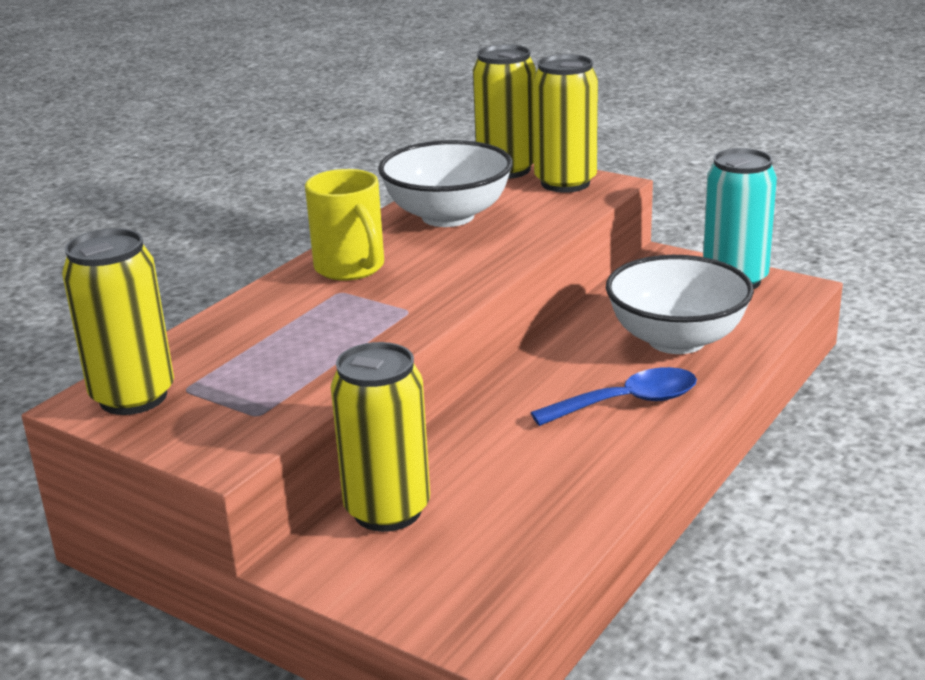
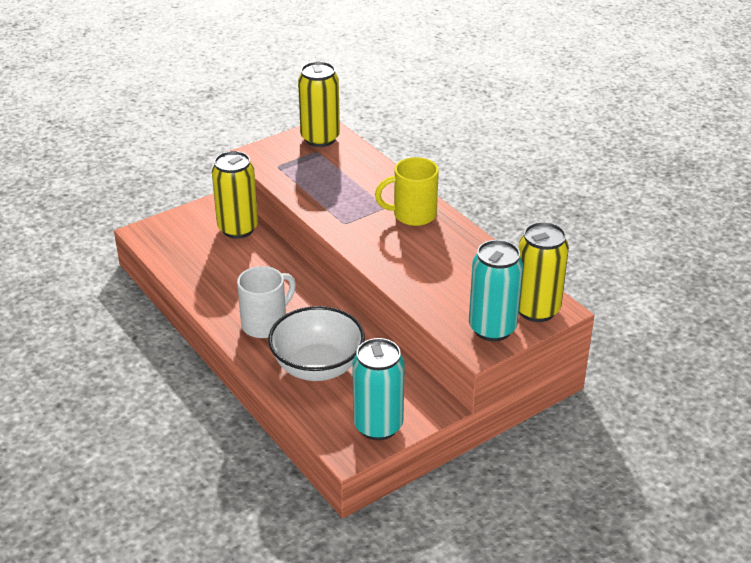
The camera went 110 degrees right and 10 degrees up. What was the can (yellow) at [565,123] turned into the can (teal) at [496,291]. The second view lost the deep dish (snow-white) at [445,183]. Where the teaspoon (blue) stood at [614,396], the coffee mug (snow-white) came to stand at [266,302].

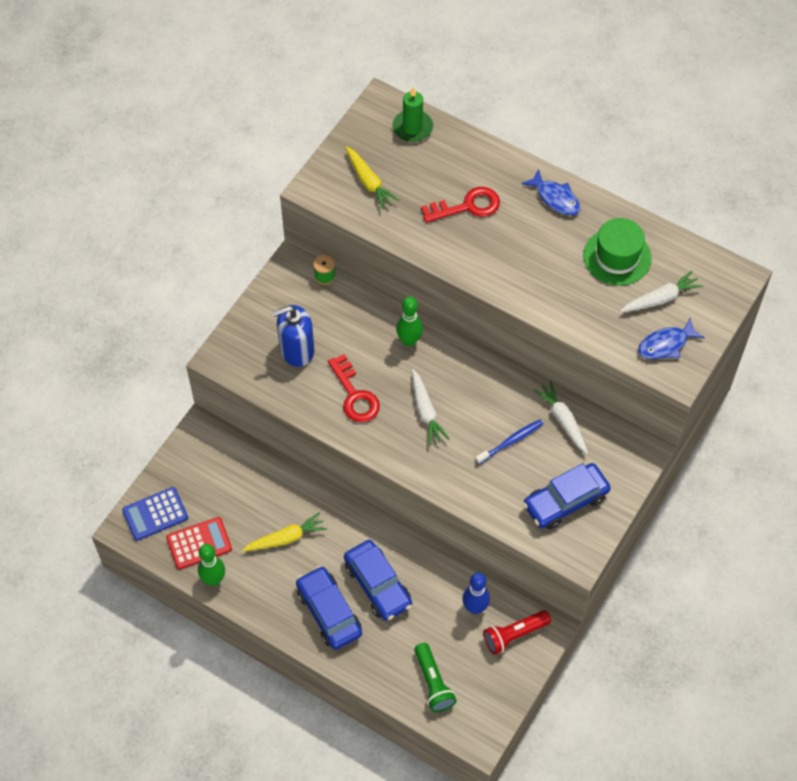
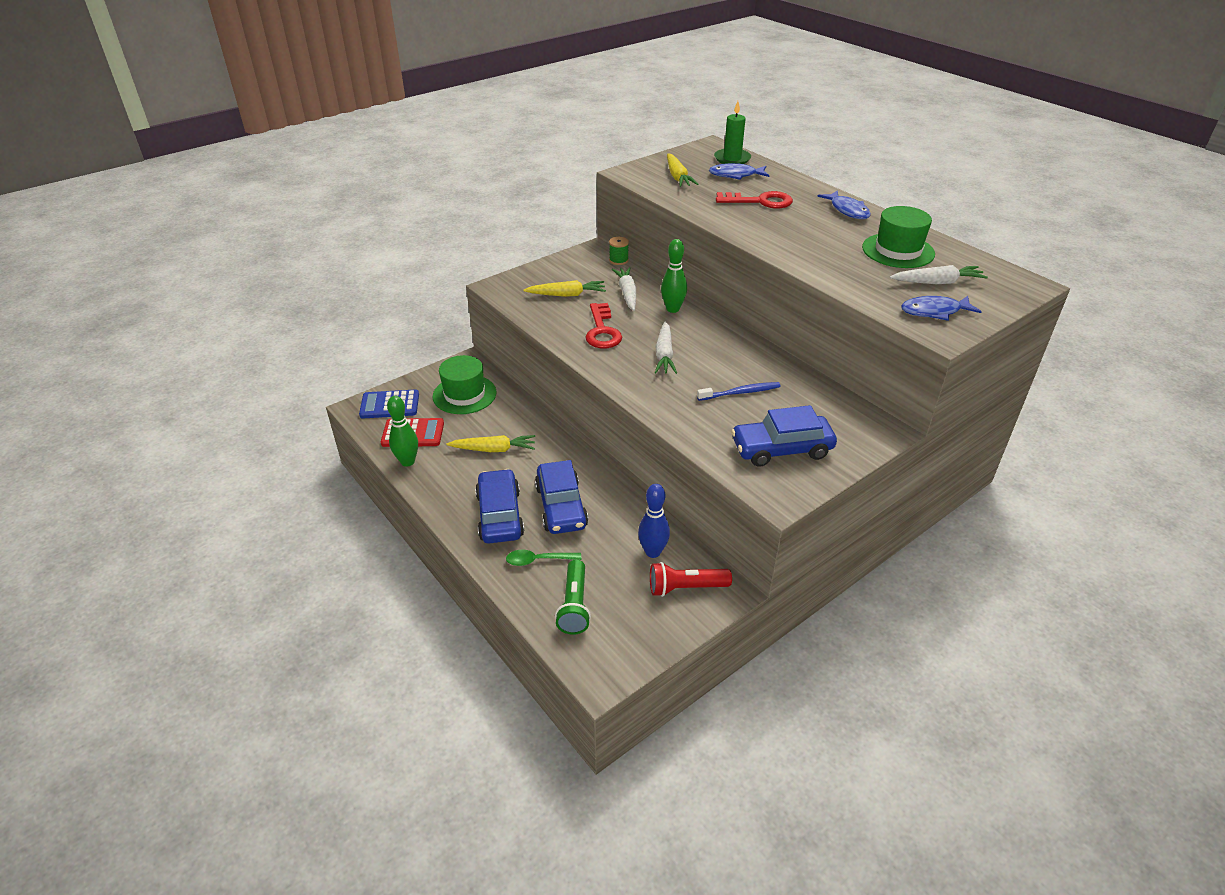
The camera went 20 degrees right and 20 degrees down. Where the pump bottle (blue) stood at [293,336], the toy carrot (yellow) came to stand at [564,288]. The toy carrot (snow-white) ended up elsewhere, having gone from [561,417] to [624,289]. The second view gained the fish (blue) at [739,171]. The second view gained the hat (leaf-green) at [465,384]. The second view gained the teaspoon (leaf-green) at [543,558].

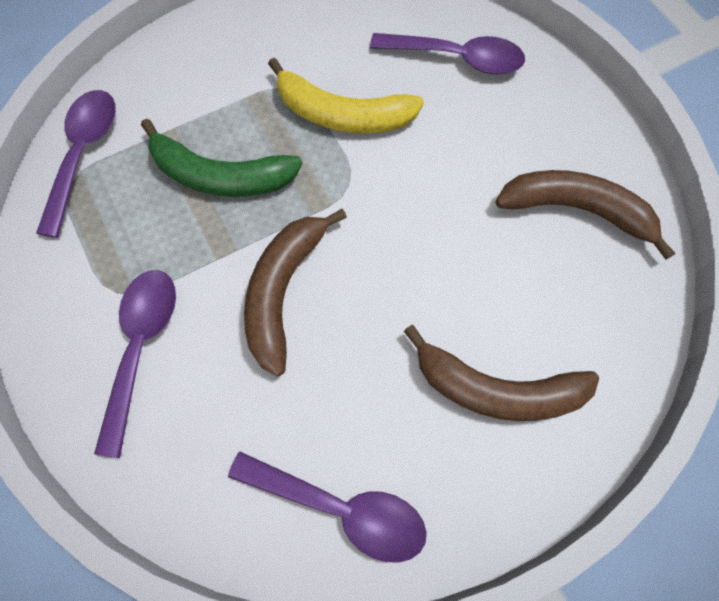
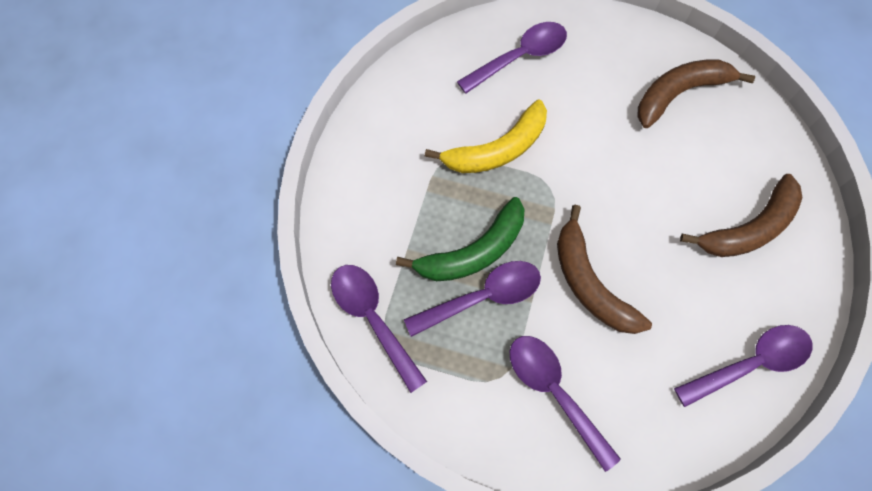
The camera went 45 degrees left and 0 degrees up. The second view gained the teaspoon (purple) at [472,299].

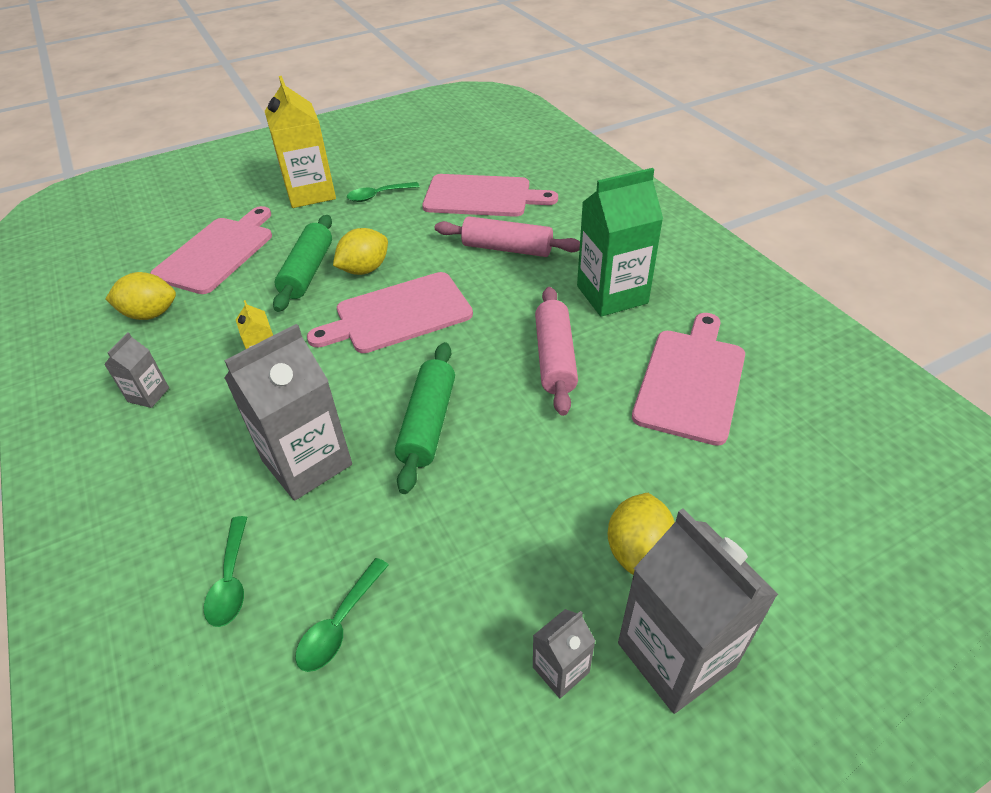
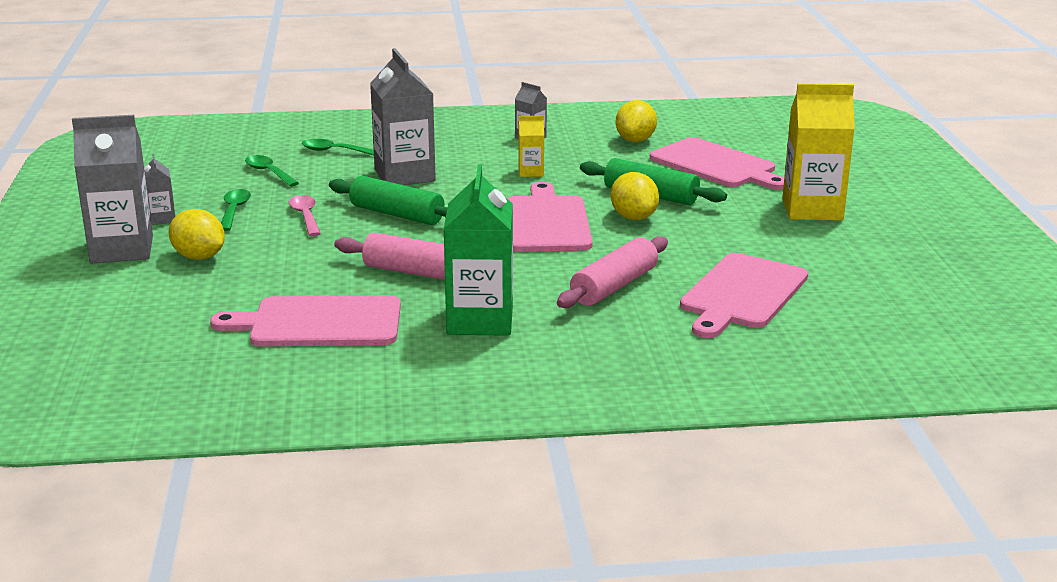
The camera went 110 degrees right and 20 degrees down. The teaspoon (leaf-green) ended up elsewhere, having gone from [383,192] to [236,210]. The cutting board (rosy) at [688,379] ended up facing another way, 135 degrees clockwise from before. The second view gained the teaspoon (rosy) at [305,215].

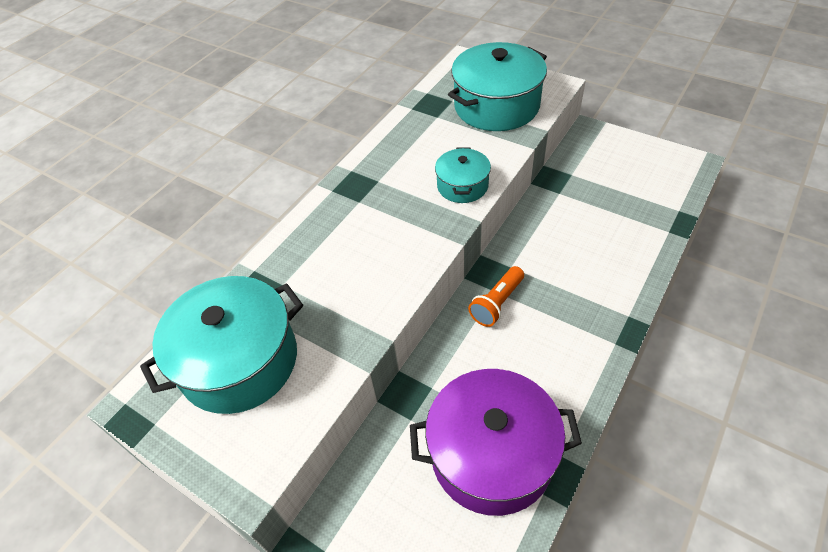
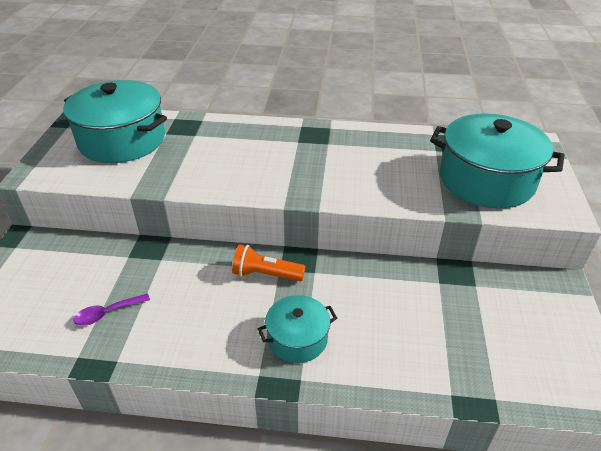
The camera went 60 degrees right and 10 degrees down. The cooking pot (teal) ended up elsewhere, having gone from [463,175] to [297,329]. Where the cooking pot (purple) stood at [496,442], the teaspoon (purple) came to stand at [112,309].

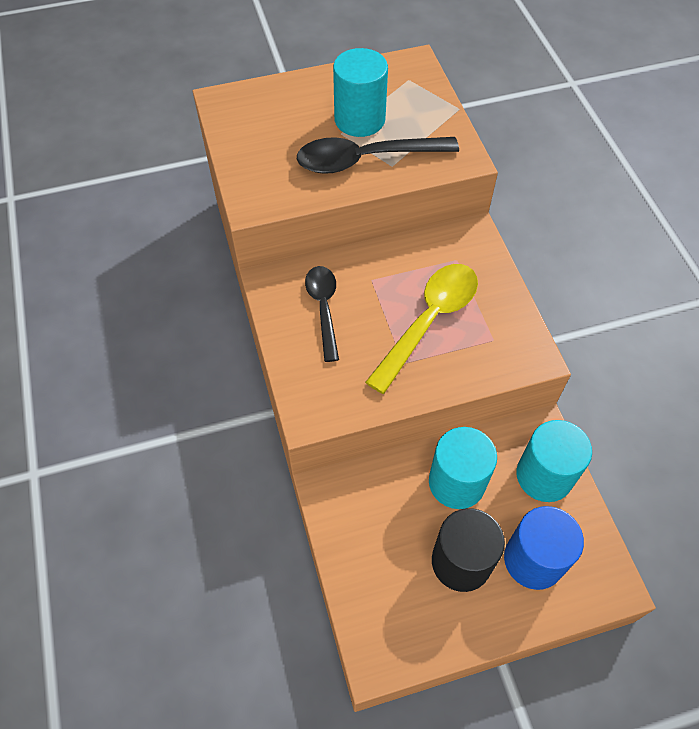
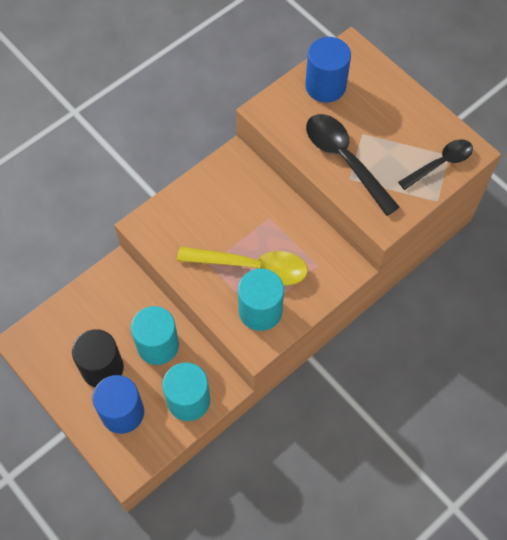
The camera went 65 degrees right and 5 degrees up. The cylinder (teal) ended up elsewhere, having gone from [360,92] to [261,300]. The teaspoon (jet-black) ended up elsewhere, having gone from [322,314] to [435,164]. The second view gained the cylinder (blue) at [328,70].

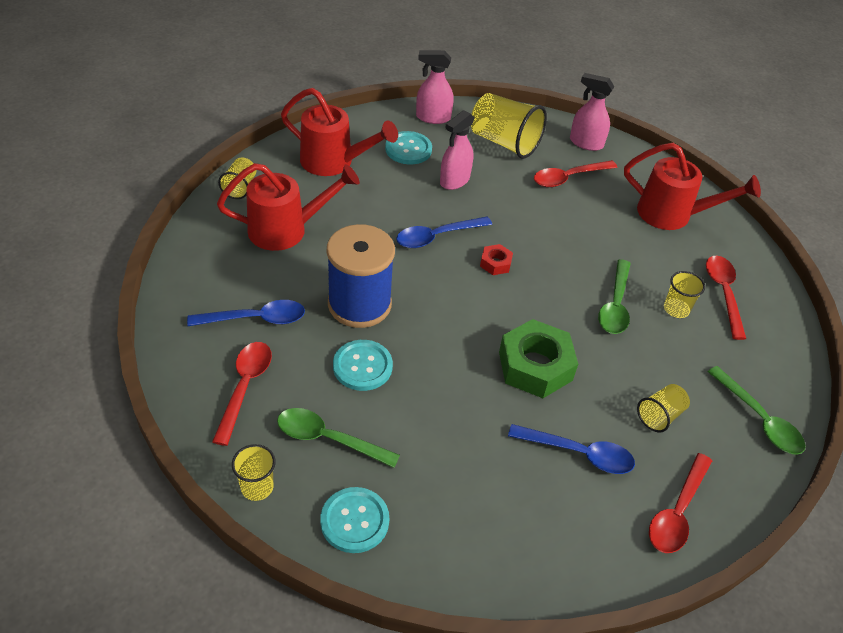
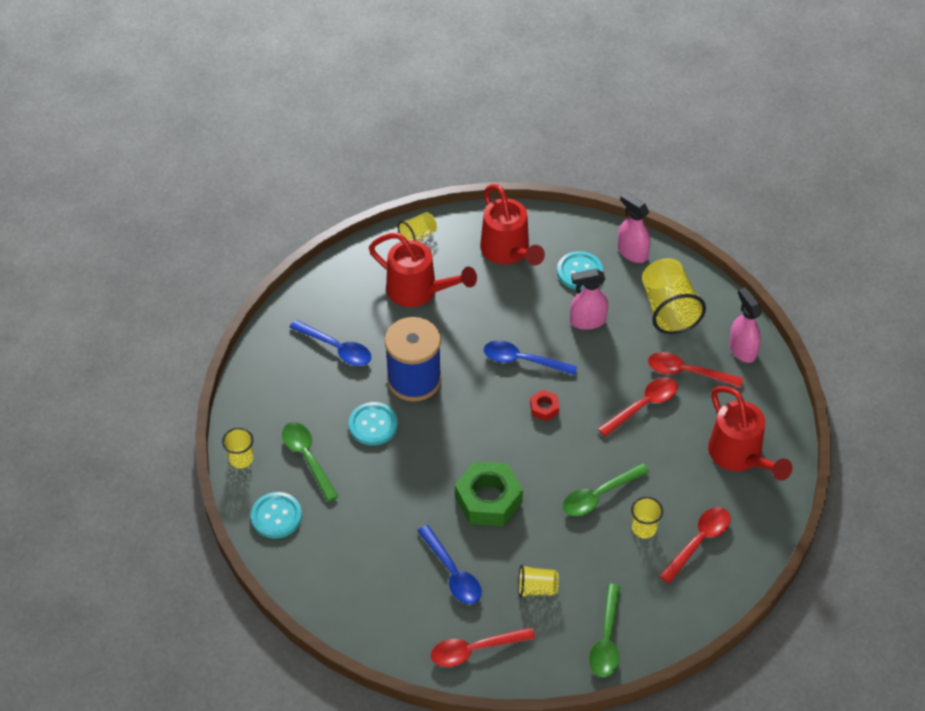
The camera went 45 degrees right and 5 degrees up. The teaspoon (red) ended up elsewhere, having gone from [242,394] to [638,407].

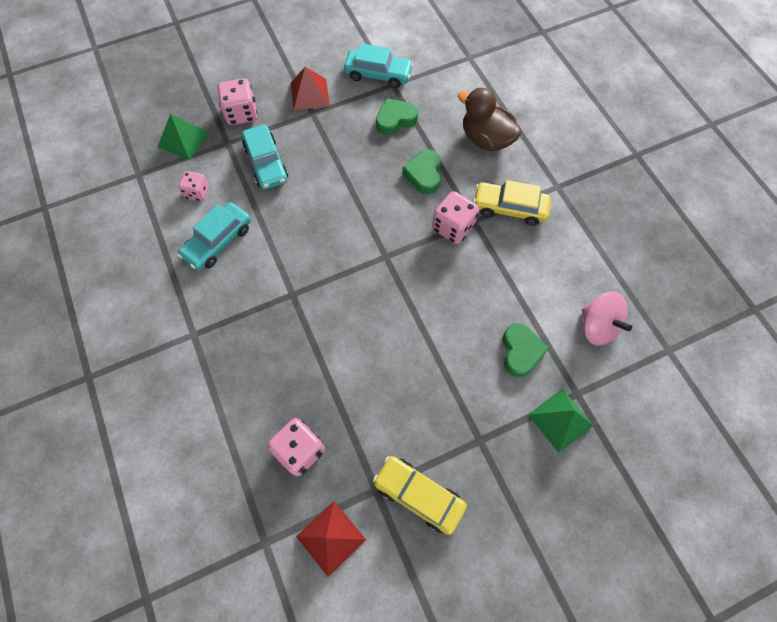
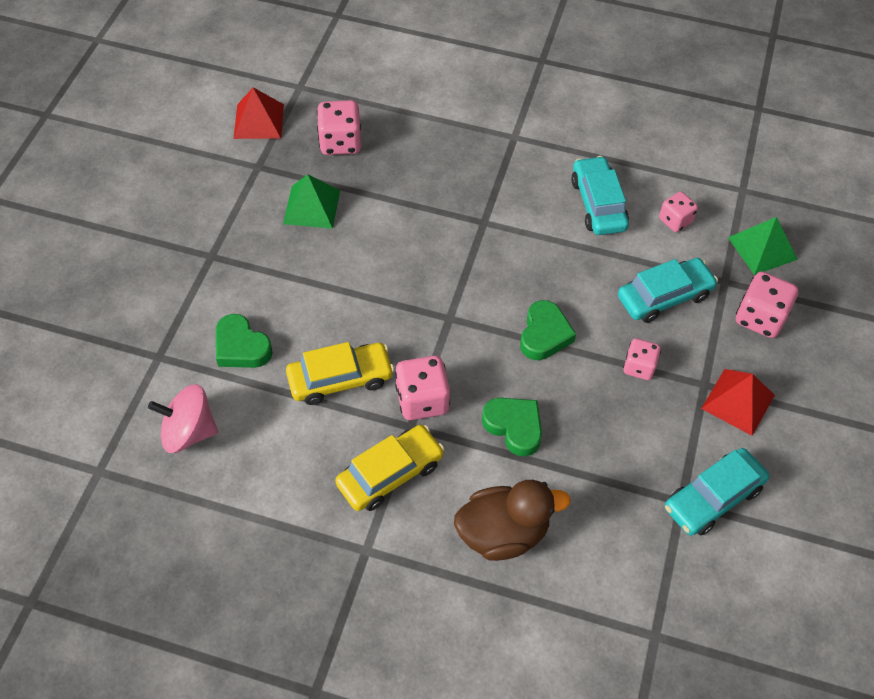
The camera went 130 degrees right and 10 degrees down. The heart (leaf-green) ended up elsewhere, having gone from [397,116] to [548,330]. The automobile (teal) at [265,157] ended up facing another way, 135 degrees clockwise from before. The solid pyramid (leaf-green) ended up elsewhere, having gone from [561,421] to [311,201]. The automobile (yellow) ended up elsewhere, having gone from [420,495] to [340,373]. The second view gained the game die (rosy) at [642,359].

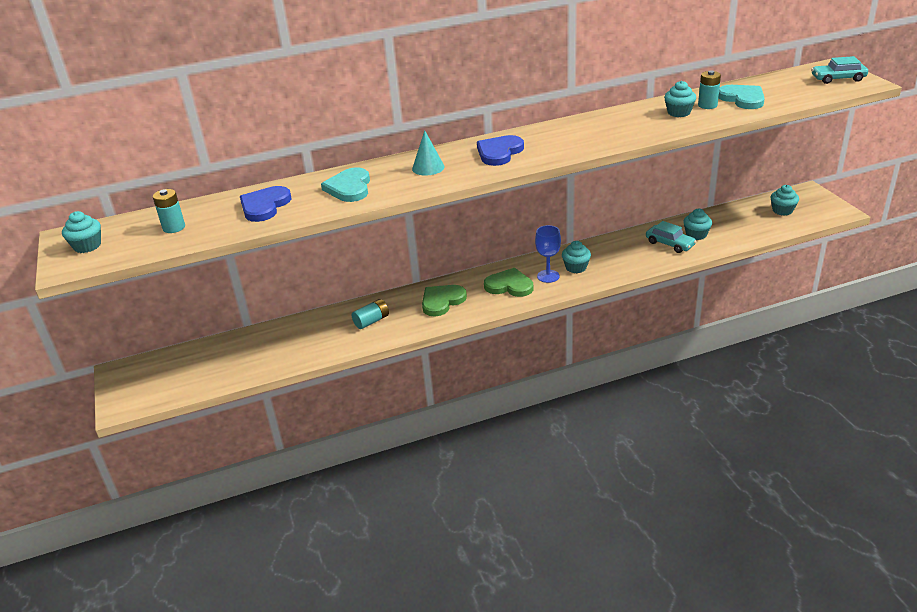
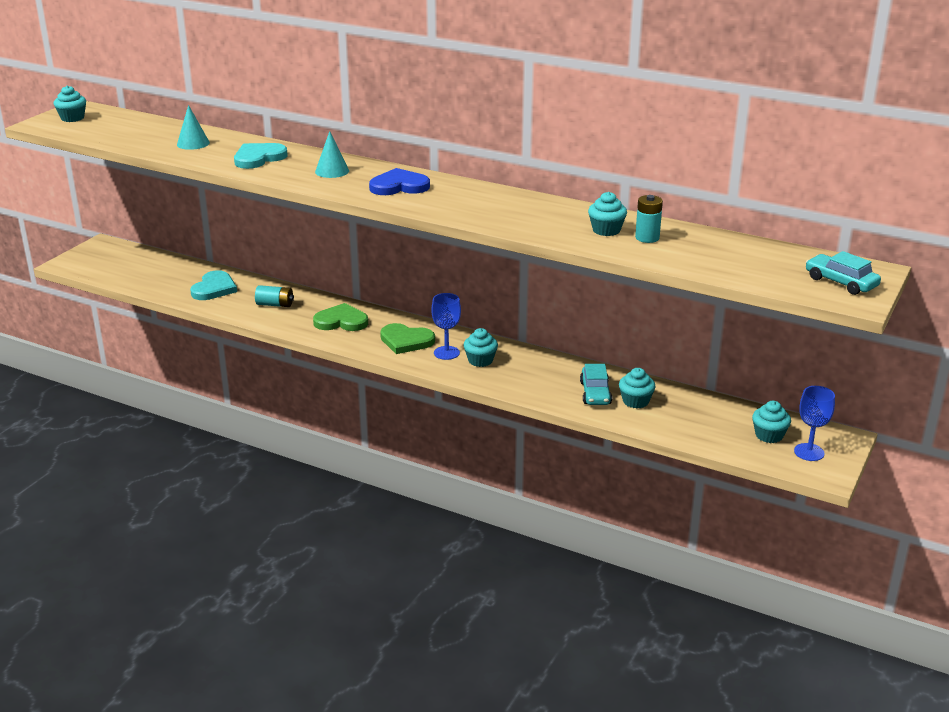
The camera went 45 degrees right and 5 degrees down. The heart (teal) ended up elsewhere, having gone from [741,97] to [213,285]. Where the heart (blue) stood at [265,204], the cone (teal) came to stand at [193,127]. The second view lost the battery (teal) at [169,211]. The heart (leaf-green) at [508,282] ended up facing another way, 135 degrees clockwise from before. The second view gained the goblet (blue) at [814,423].

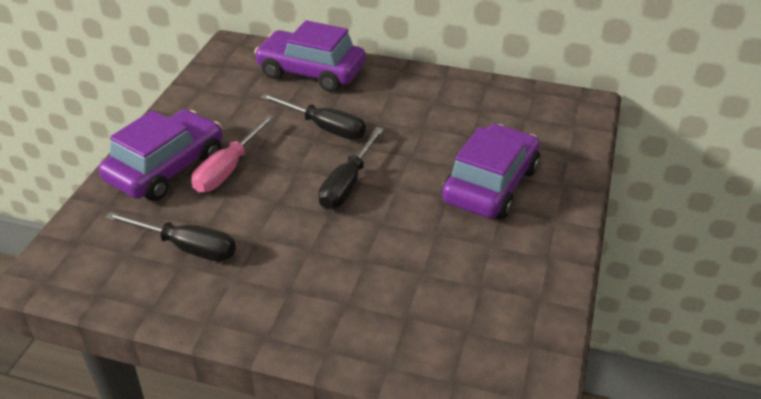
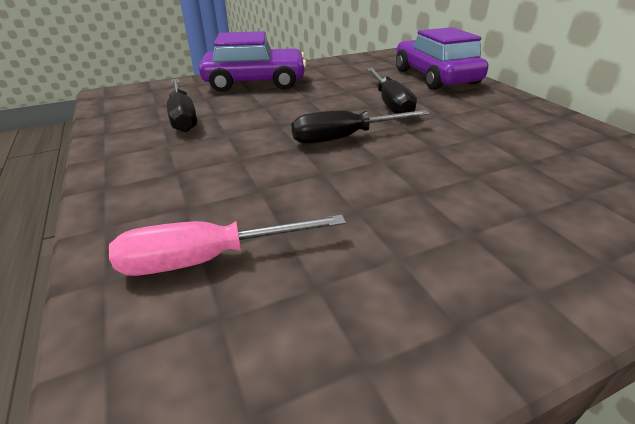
The camera went 50 degrees right and 5 degrees down. The screwdriver (rosy) ended up elsewhere, having gone from [233,154] to [227,245]. The second view lost the automobile (purple) at [490,172].

